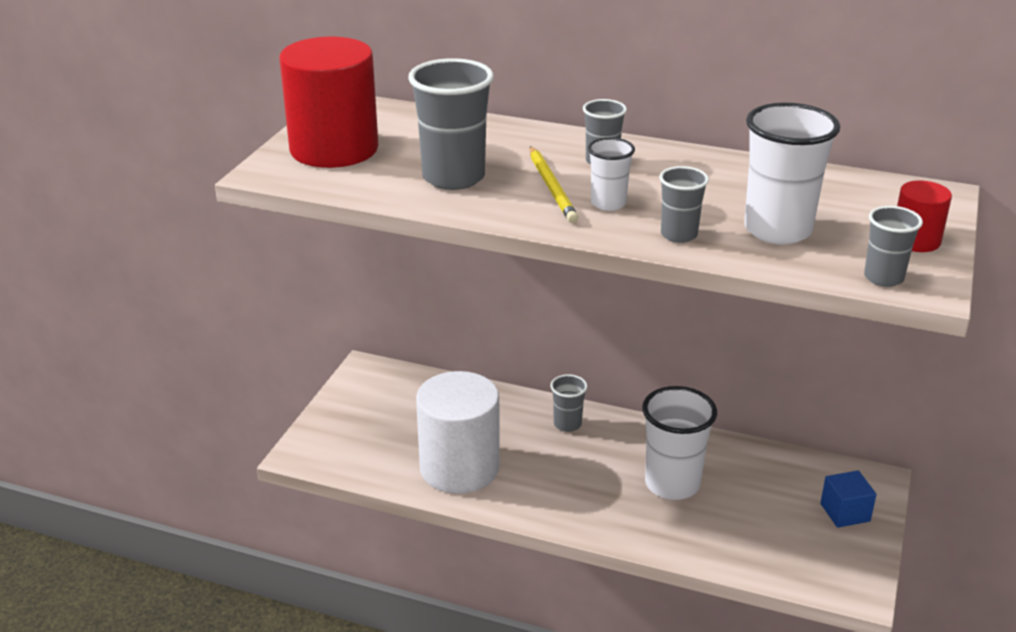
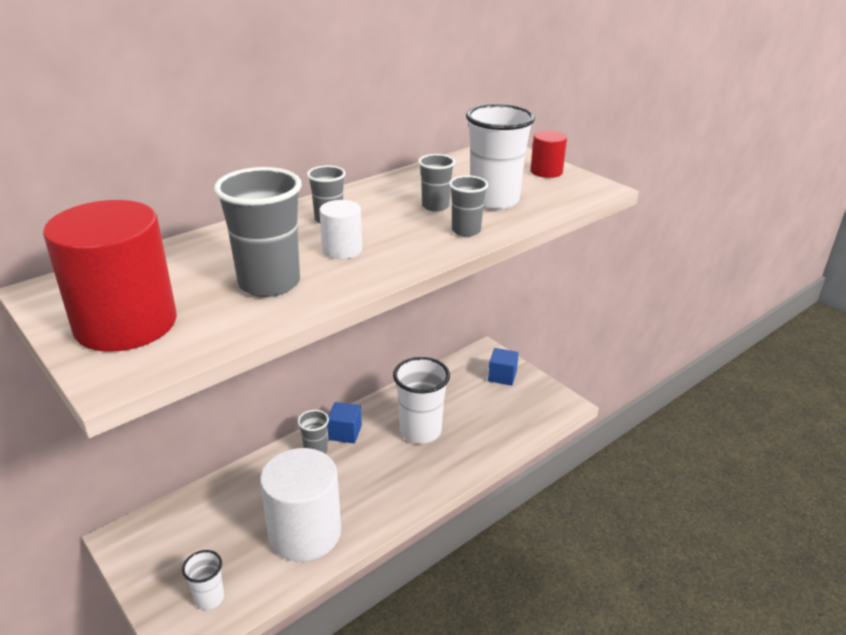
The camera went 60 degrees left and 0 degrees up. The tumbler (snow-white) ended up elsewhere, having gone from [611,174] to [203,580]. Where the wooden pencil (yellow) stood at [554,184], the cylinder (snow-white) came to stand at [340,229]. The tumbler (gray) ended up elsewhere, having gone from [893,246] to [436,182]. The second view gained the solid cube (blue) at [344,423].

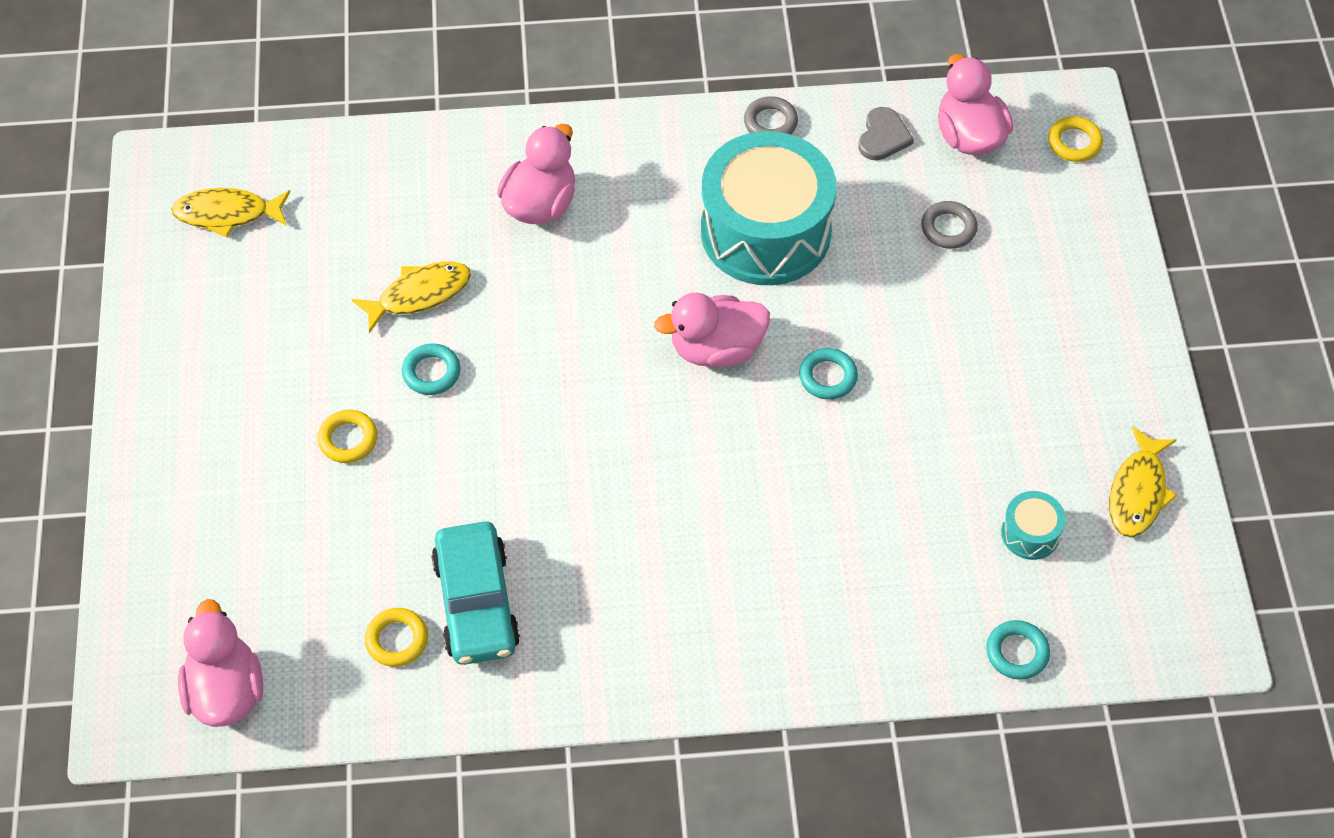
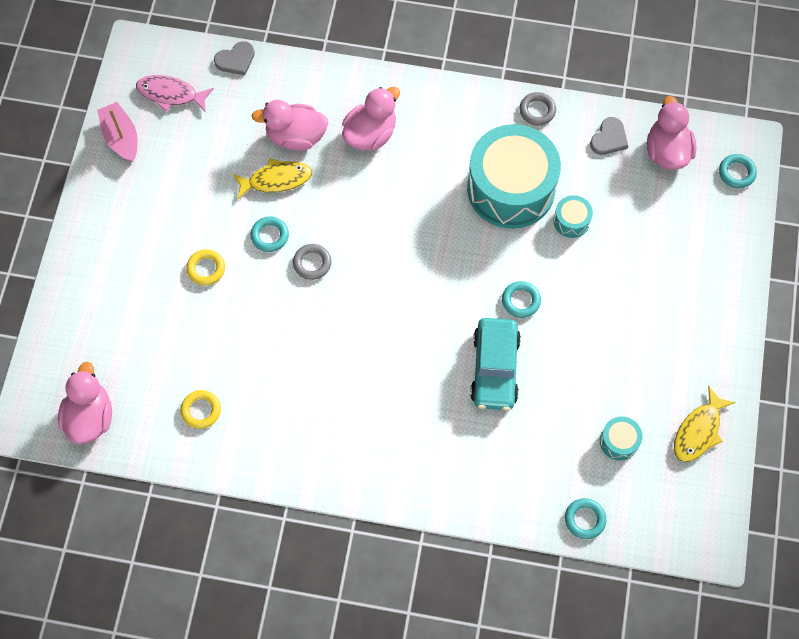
The camera went 15 degrees right and 10 degrees up. What was the ring (yellow) at [1075,139] turned into the ring (teal) at [738,171]. What was the fish (yellow) at [230,213] turned into the fish (rosy) at [175,94]. The ring (gray) ended up elsewhere, having gone from [949,225] to [312,262]. The toy duck (rosy) ended up elsewhere, having gone from [712,330] to [290,125]. The automobile (teal) ended up elsewhere, having gone from [475,593] to [495,364]. The second view gained the heart (gray) at [234,58]. The second view gained the boat (rosy) at [117,132]. The second view gained the snare drum (teal) at [573,216].

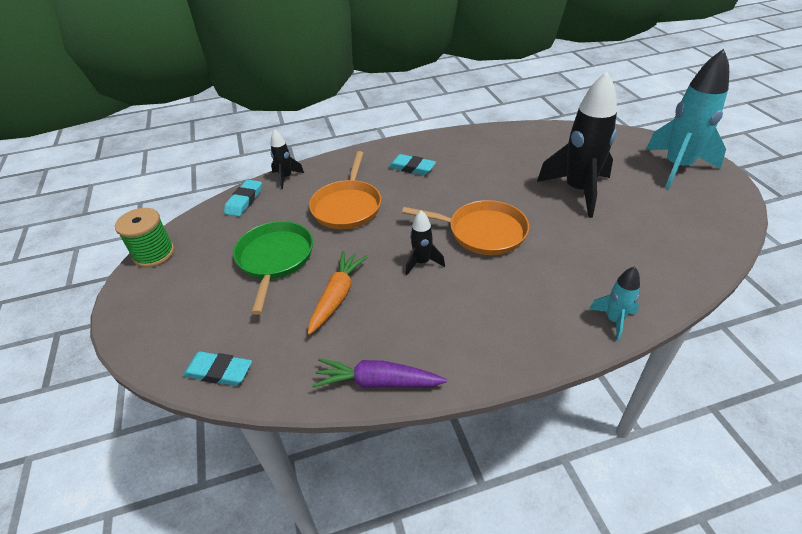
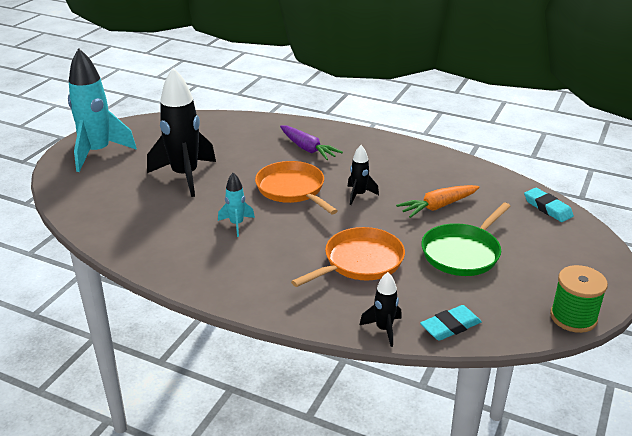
The camera went 140 degrees left and 10 degrees down. The second view lost the pencil eraser (teal) at [412,164]. The spaceship (teal) ended up elsewhere, having gone from [614,304] to [236,204]. The toy carrot (purple) ended up elsewhere, having gone from [379,373] to [311,143].

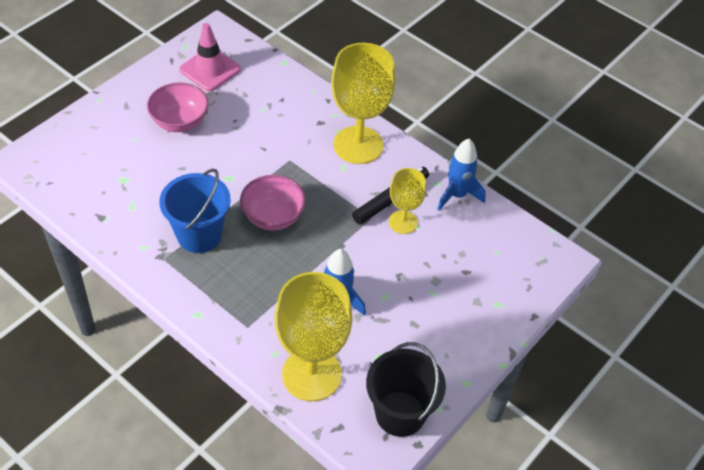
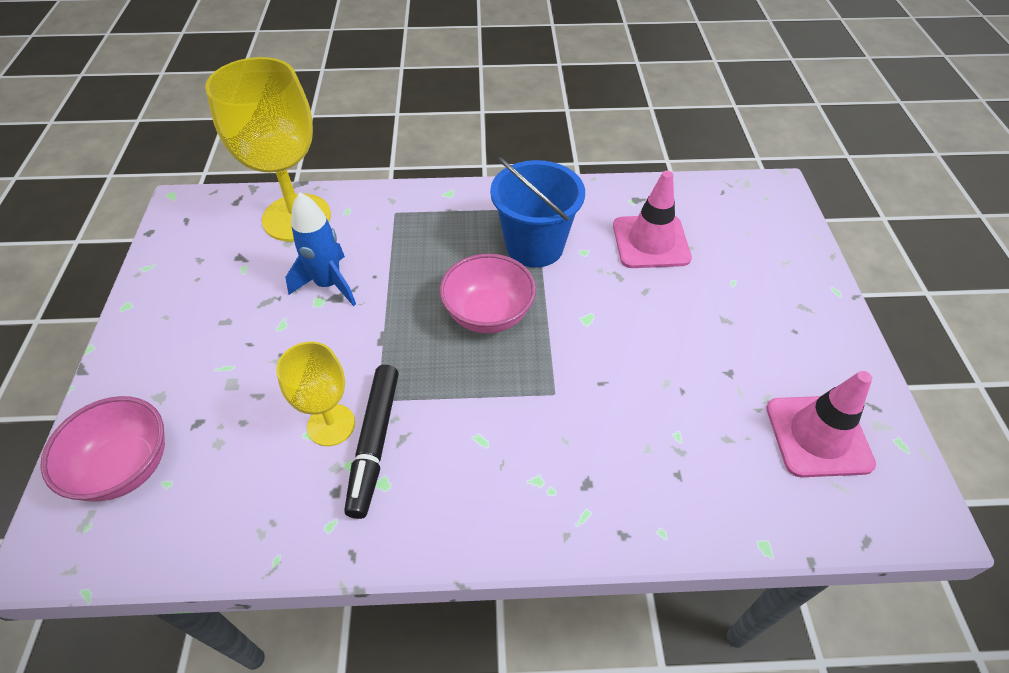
The camera went 140 degrees right and 0 degrees up. The second view lost the goblet (yellow) at [363,103]. The deep dish (rosy) ended up elsewhere, having gone from [178,107] to [102,449]. The second view lost the spaceship (blue) at [461,174]. The second view lost the sand bucket (jet-black) at [406,389]. The second view gained the road cone (rosy) at [652,219].

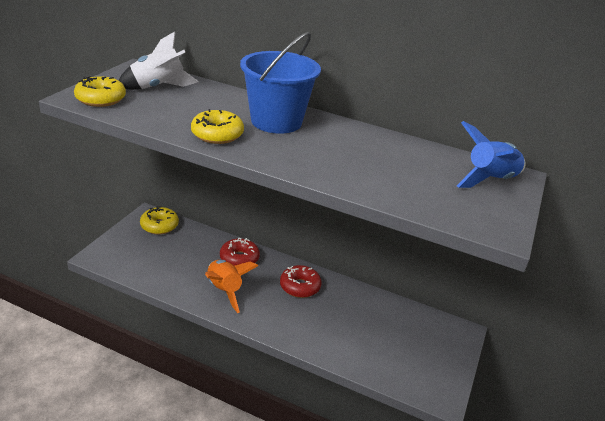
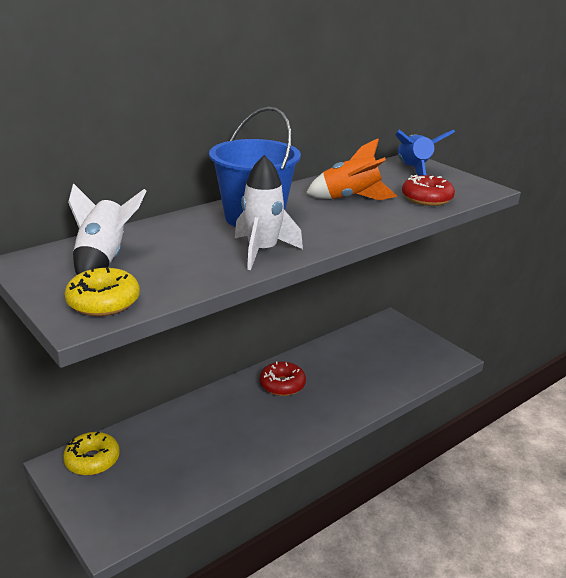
The camera went 60 degrees left and 5 degrees down. Where the doughnut (yellow) stood at [217,126], the spaceship (snow-white) came to stand at [269,212]. The doughnut (red) ended up elsewhere, having gone from [240,251] to [428,190]. The spaceship (orange) ended up elsewhere, having gone from [231,286] to [351,169].

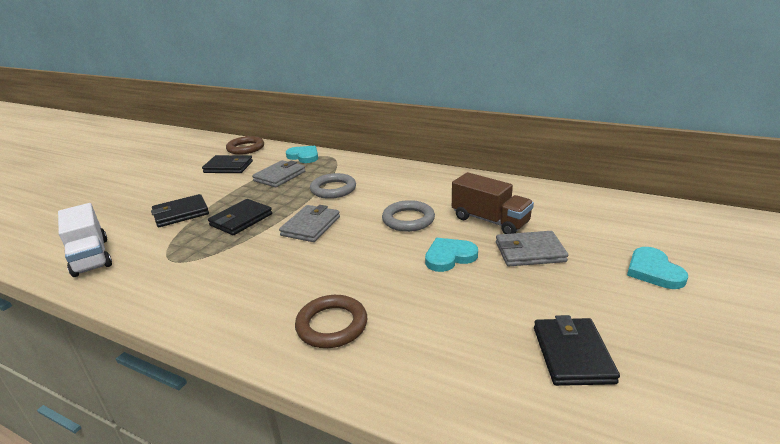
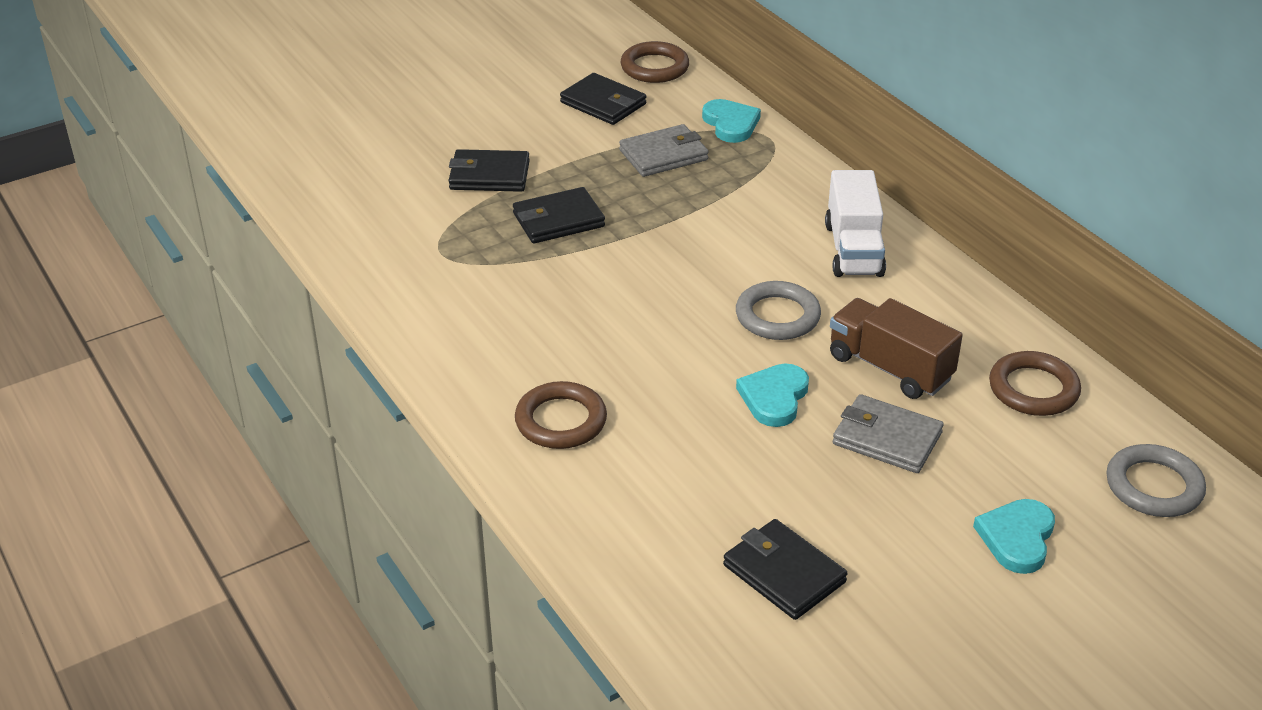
The camera went 30 degrees right and 10 degrees up. The lorry (dark brown) at [493,203] ended up facing another way, 150 degrees clockwise from before. The ring (gray) ended up elsewhere, having gone from [333,186] to [1156,480]. The lorry (snow-white) ended up elsewhere, having gone from [85,240] to [855,223]. The second view lost the card wallet (gray) at [309,223]. The heart (teal) at [451,255] ended up facing another way, 75 degrees counterclockwise from before. The card wallet (jet-black) at [577,350] ended up facing another way, 75 degrees counterclockwise from before. The second view gained the ring (dark brown) at [1035,383].

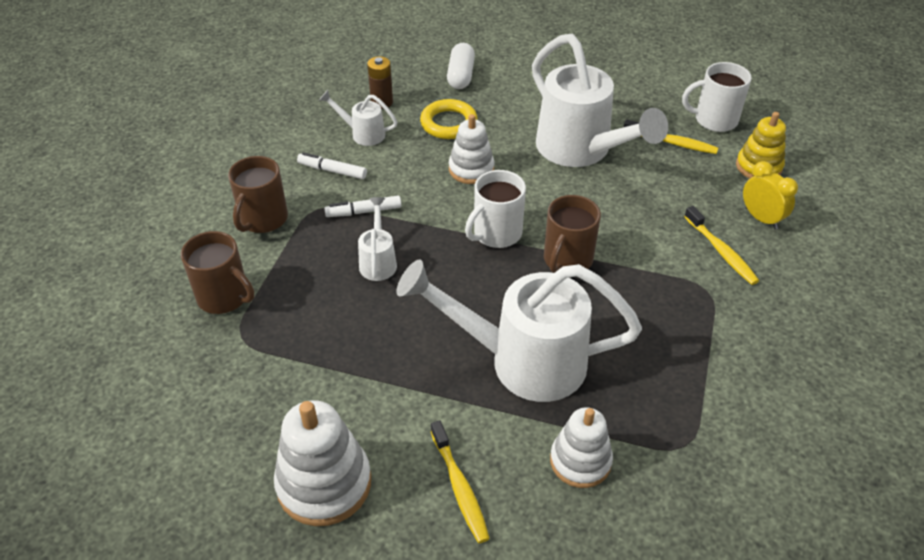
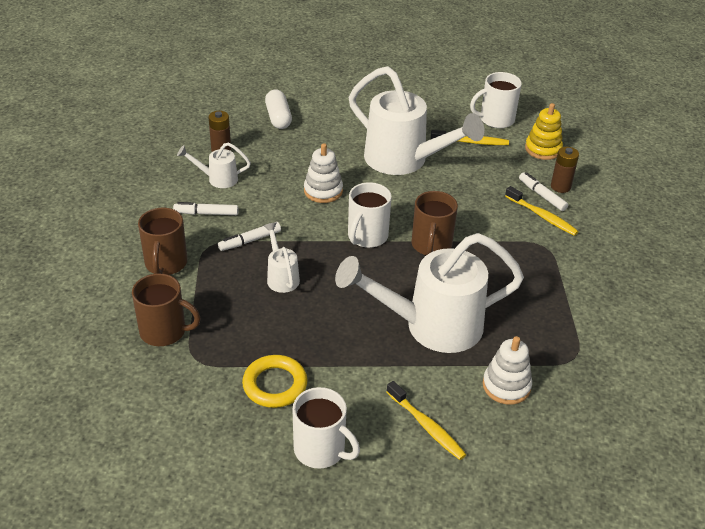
The camera went 20 degrees left and 5 degrees down. The ring (yellow) ended up elsewhere, having gone from [449,119] to [275,381]. Where the clock (yellow) stood at [770,195], the battery (dark brown) came to stand at [565,170]. Where the ring stacker (snow-white) stood at [322,463], the coffee mug (snow-white) came to stand at [326,428]. The second view gained the felt pen (snow-white) at [543,191].

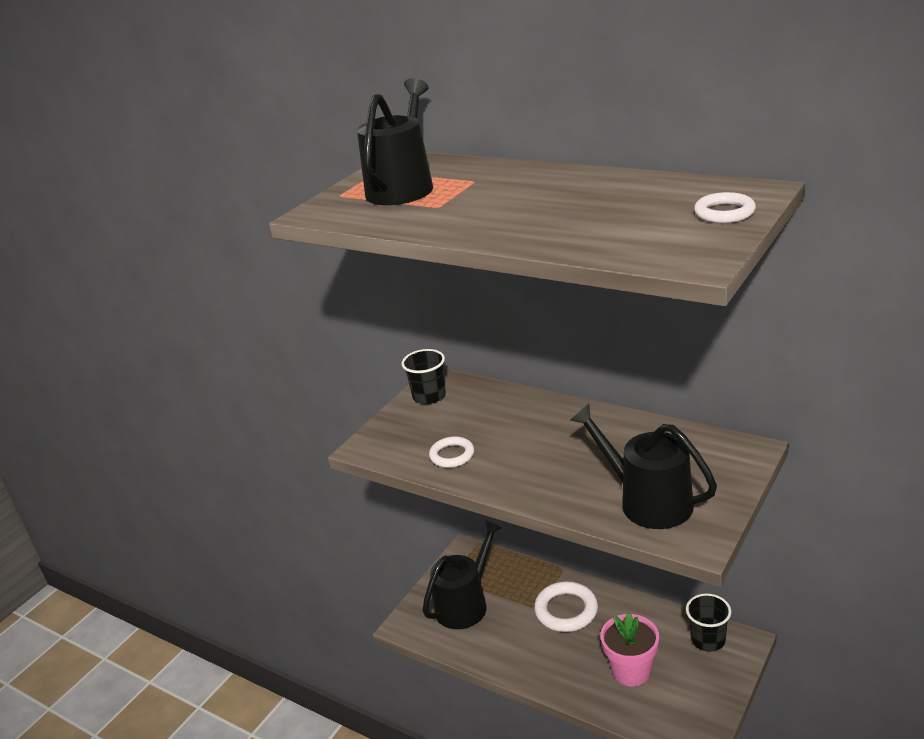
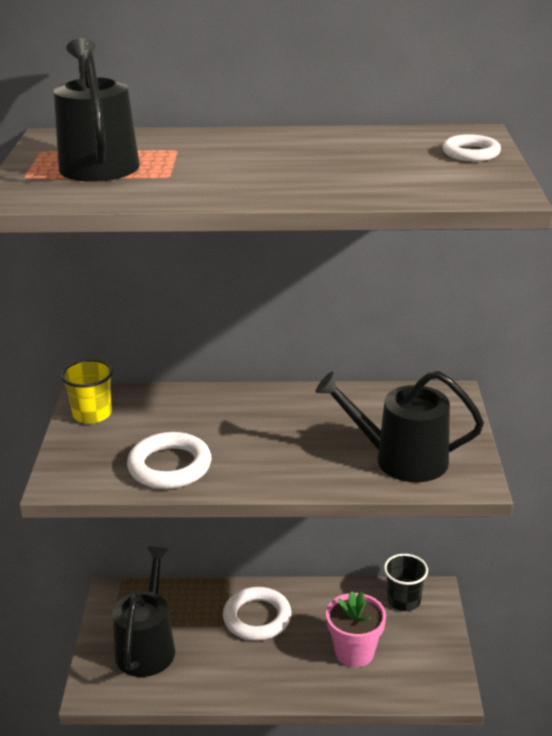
The camera went 35 degrees left and 0 degrees up. What was the tumbler (jet-black) at [423,376] turned into the tumbler (yellow) at [87,391]. The size of the ring (snow-white) at [451,452] changed by a factor of 1.61.

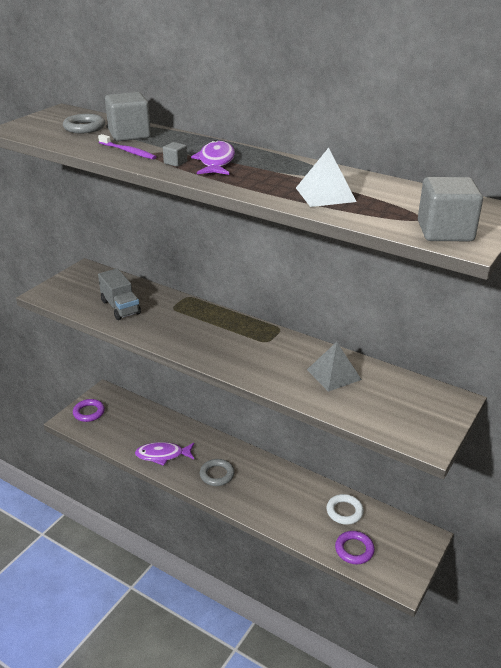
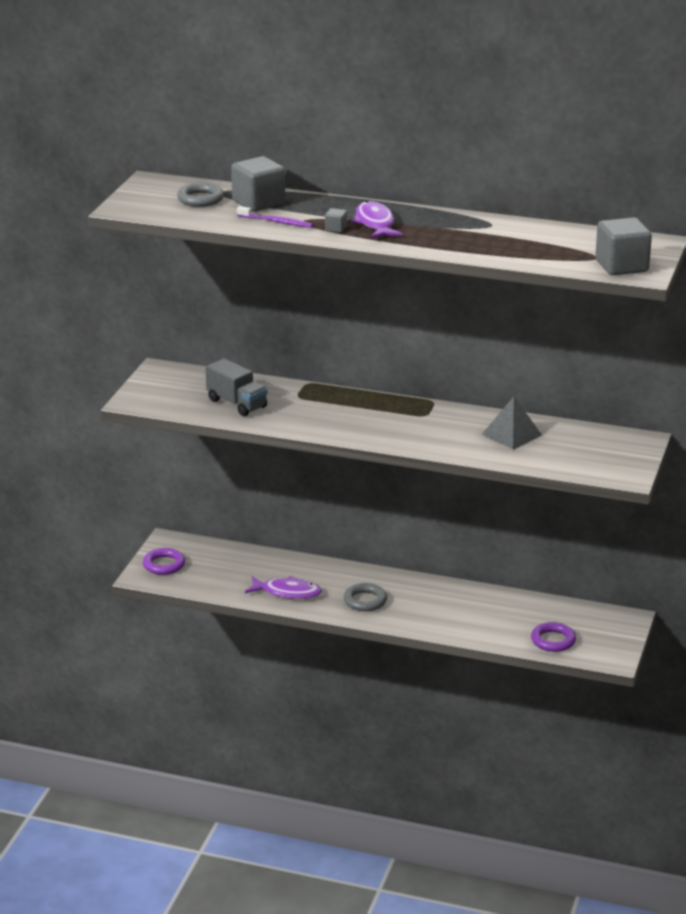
The camera went 15 degrees left and 5 degrees down. The second view lost the solid pyramid (snow-white) at [326,177]. The fish (purple) at [164,454] ended up facing another way, 150 degrees counterclockwise from before. The second view lost the ring (snow-white) at [345,509].

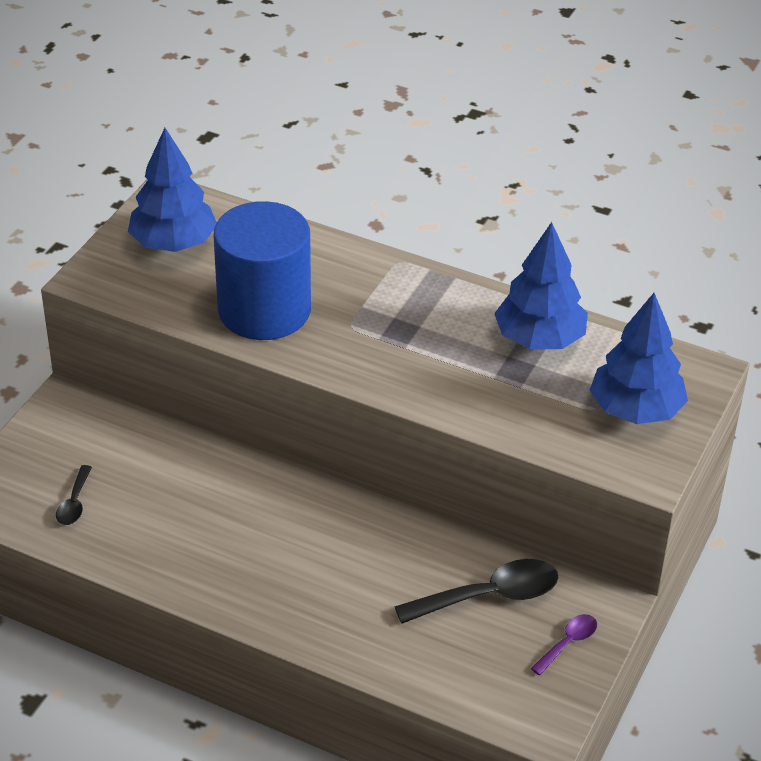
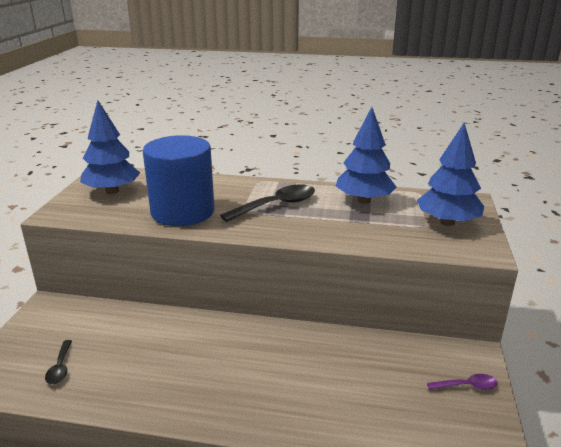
The camera went 15 degrees left and 15 degrees down. The teaspoon (jet-black) ended up elsewhere, having gone from [476,591] to [267,203]. The teaspoon (purple) at [564,644] ended up facing another way, 60 degrees clockwise from before.

